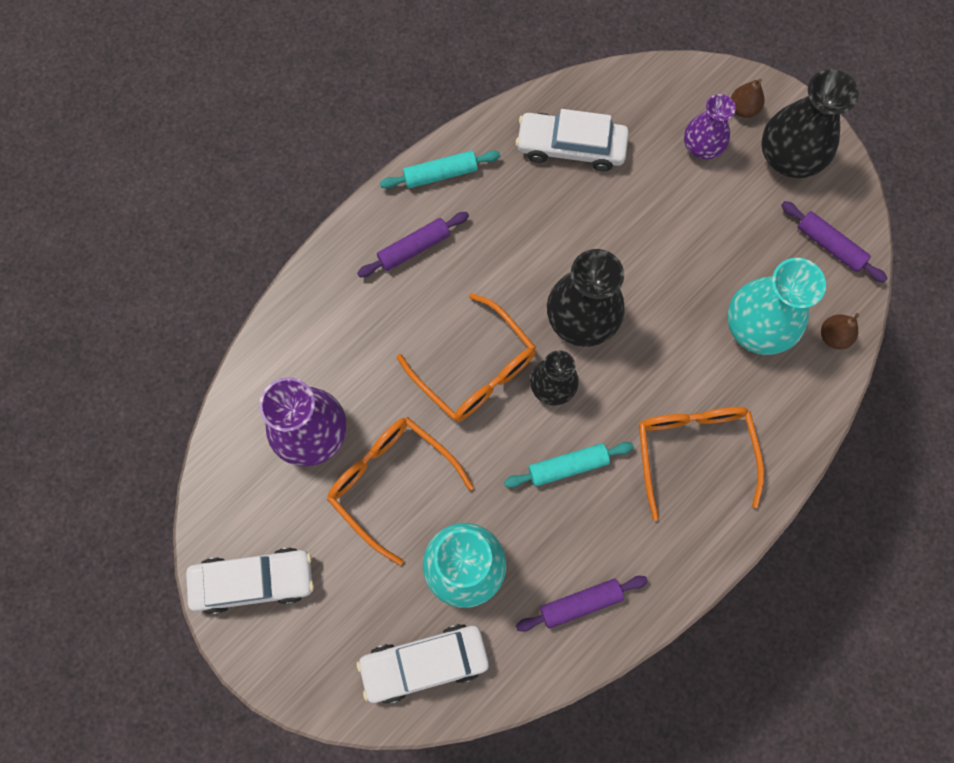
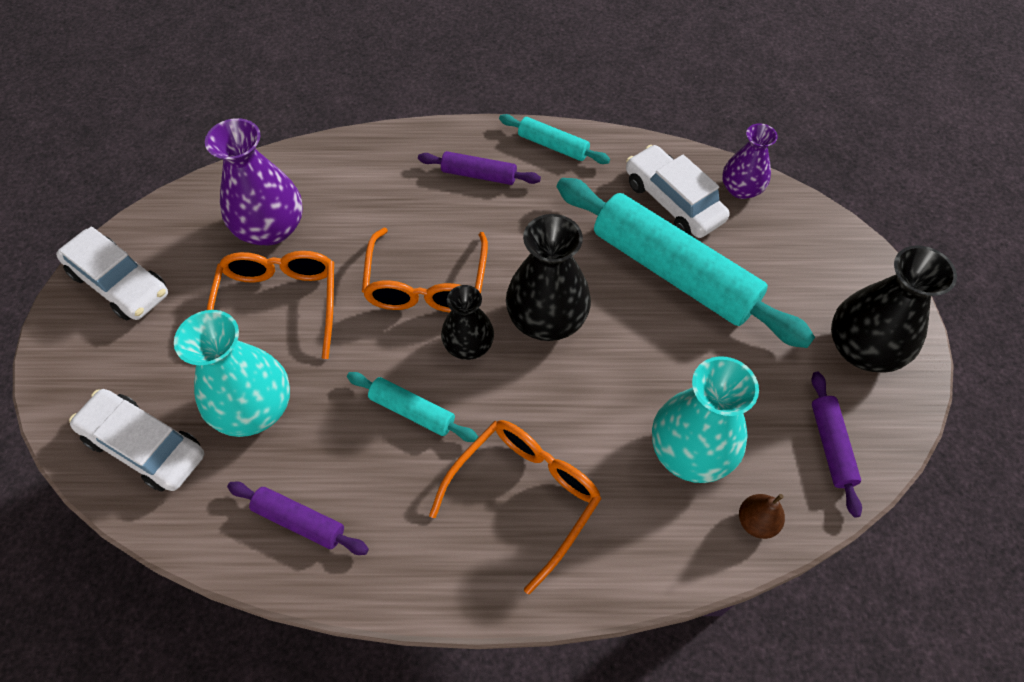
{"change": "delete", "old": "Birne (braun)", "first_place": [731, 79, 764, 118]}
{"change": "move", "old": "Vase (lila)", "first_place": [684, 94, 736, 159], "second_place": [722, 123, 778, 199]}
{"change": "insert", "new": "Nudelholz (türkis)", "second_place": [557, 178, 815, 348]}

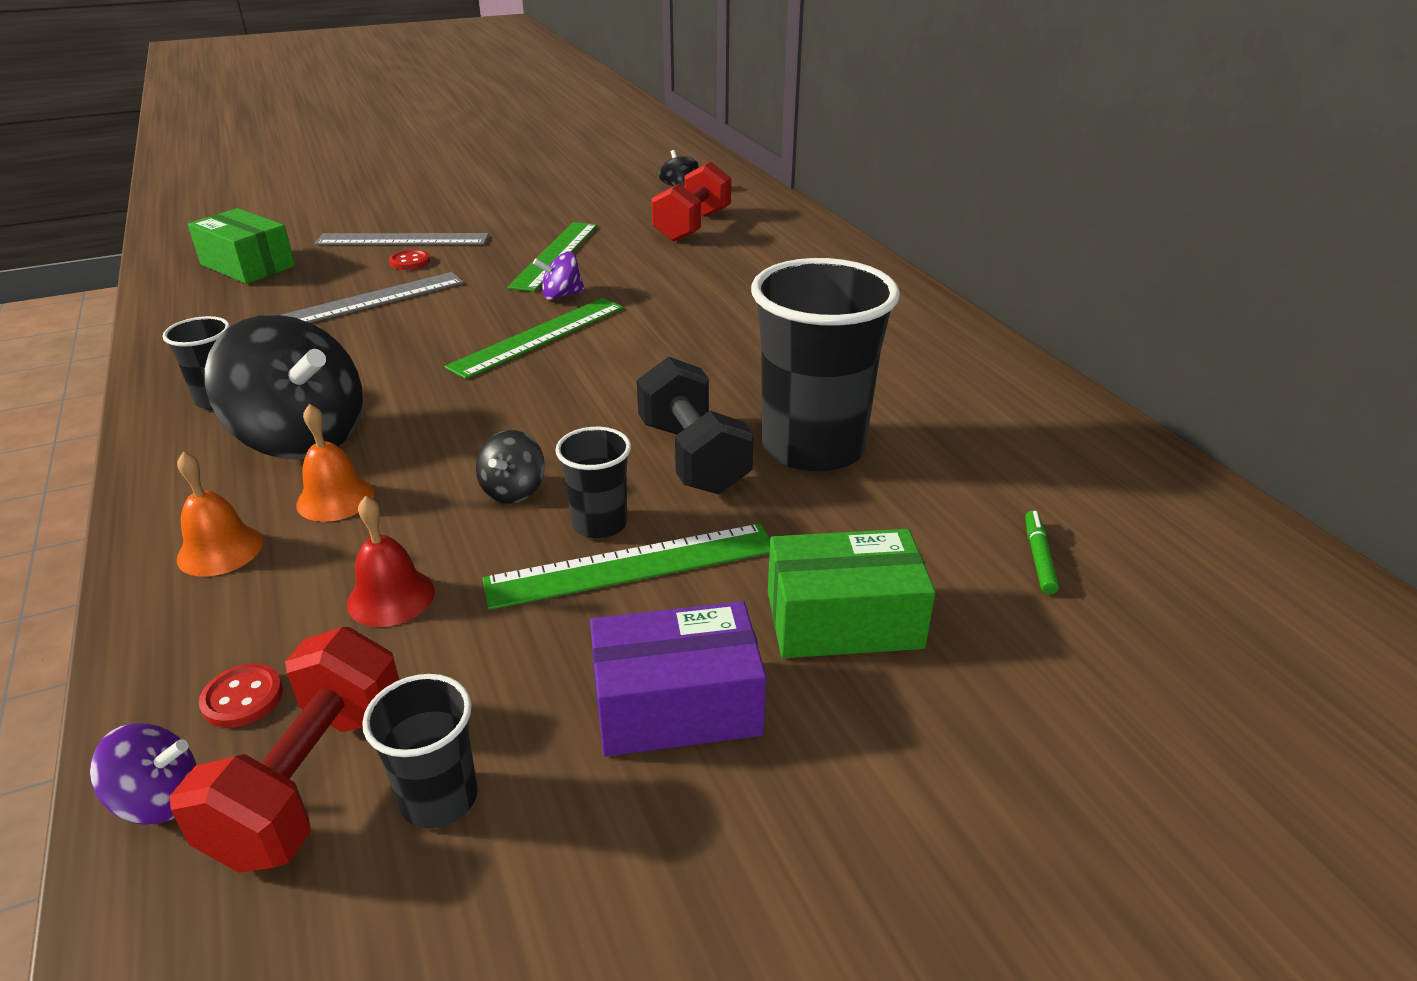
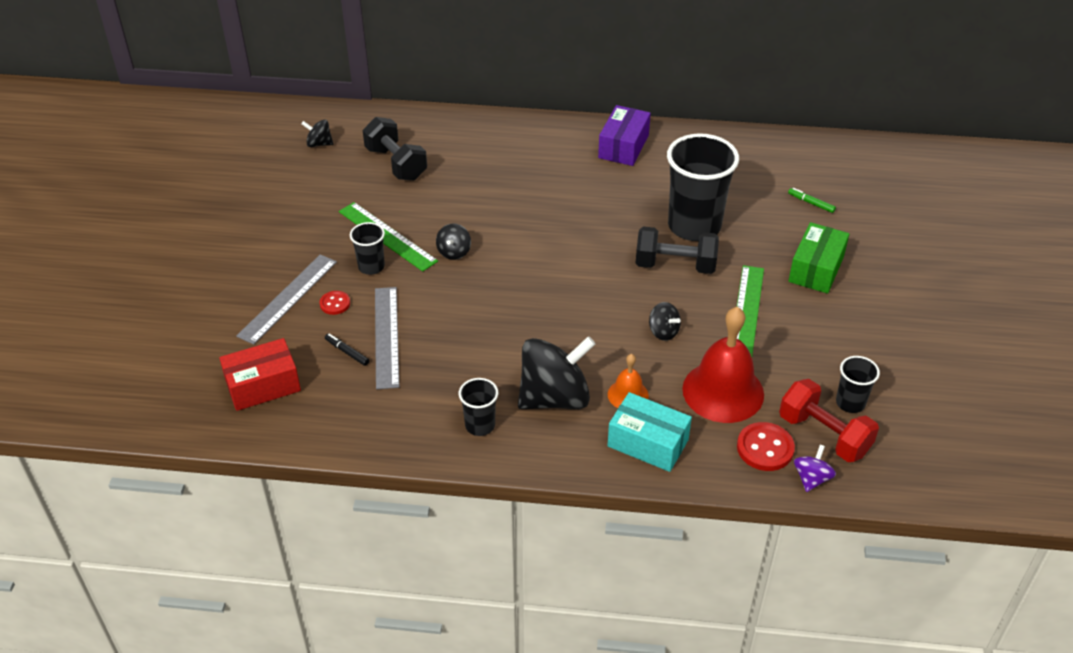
{"change": "recolor", "old": "Hantel (rot)", "new": "Hantel (schwarz)", "first_place": [651, 162, 731, 242], "second_place": [363, 117, 427, 181]}
{"change": "recolor", "old": "Schachtel (grün)", "new": "Schachtel (rot)", "first_place": [188, 208, 295, 284], "second_place": [219, 338, 301, 411]}
{"change": "recolor", "old": "Kreisel (lila)", "new": "Kreisel (schwarz)", "first_place": [533, 252, 585, 300], "second_place": [436, 224, 471, 260]}
{"change": "delete", "old": "Lineal (grün)", "first_place": [444, 298, 624, 379]}
{"change": "move", "old": "Becher (schwarz)", "first_place": [555, 427, 631, 539], "second_place": [350, 222, 385, 275]}
{"change": "replace", "old": "Glocke (orange)", "new": "Schachtel (türkis)", "first_place": [177, 452, 263, 576], "second_place": [607, 392, 692, 472]}
{"change": "resize", "old": "Glocke (rot)", "first_place": [347, 496, 435, 627], "second_place": [682, 307, 764, 423], "factor": 1.98}
{"change": "move", "old": "Schachtel (lila)", "first_place": [590, 601, 767, 756], "second_place": [598, 105, 651, 166]}
{"change": "resize", "old": "Knopf (rot)", "first_place": [199, 664, 283, 728], "second_place": [737, 422, 795, 471], "factor": 1.67}
{"change": "insert", "new": "Filzstift (schwarz)", "second_place": [325, 333, 369, 366]}

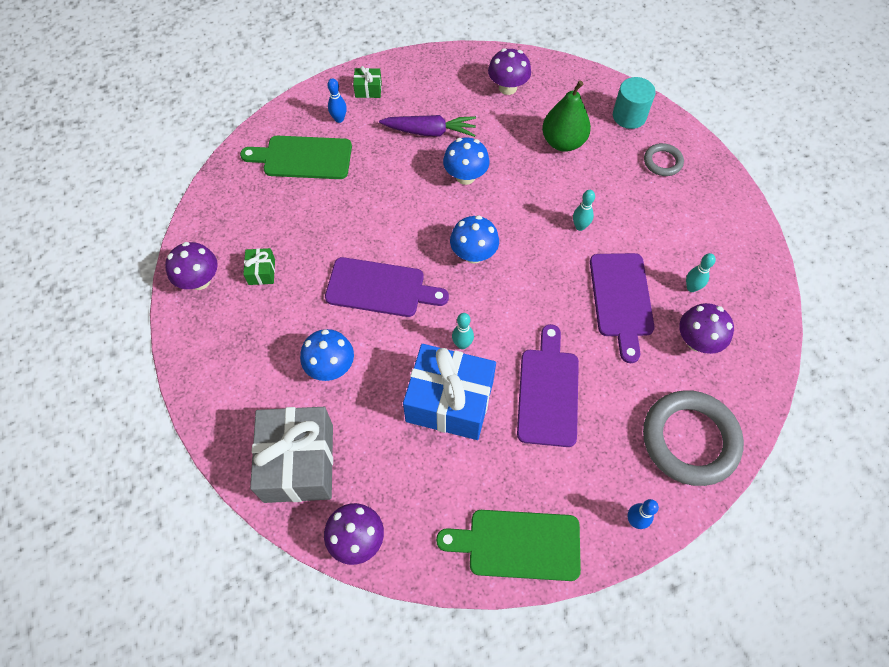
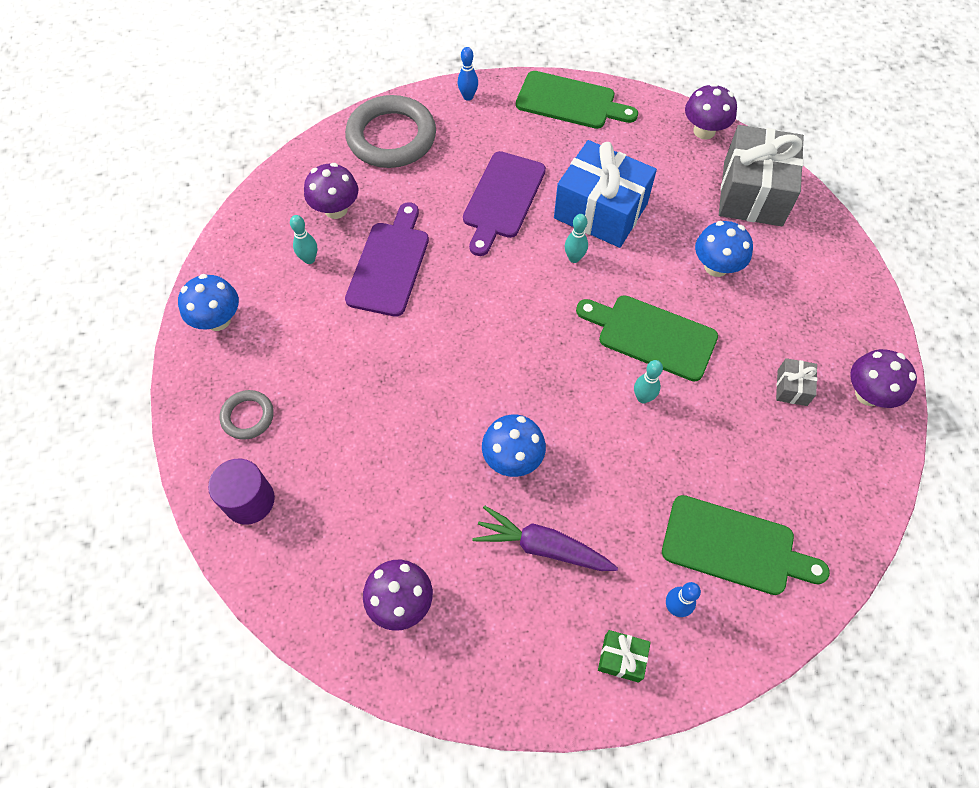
{"change": "recolor", "old": "Vollzylinder (türkis)", "new": "Vollzylinder (lila)", "first_place": [613, 77, 656, 129], "second_place": [208, 459, 275, 525]}
{"change": "delete", "old": "Birne (grün)", "first_place": [542, 81, 591, 152]}
{"change": "move", "old": "Bowlingkegel (türkis)", "first_place": [573, 190, 595, 231], "second_place": [634, 360, 663, 403]}
{"change": "move", "old": "Pilz (blau)", "first_place": [450, 215, 499, 264], "second_place": [178, 274, 239, 331]}
{"change": "recolor", "old": "Geschenk (grün)", "new": "Geschenk (grau)", "first_place": [243, 248, 275, 285], "second_place": [776, 358, 817, 406]}
{"change": "recolor", "old": "Schneidebrett (lila)", "new": "Schneidebrett (grün)", "first_place": [325, 257, 449, 317], "second_place": [576, 295, 718, 381]}

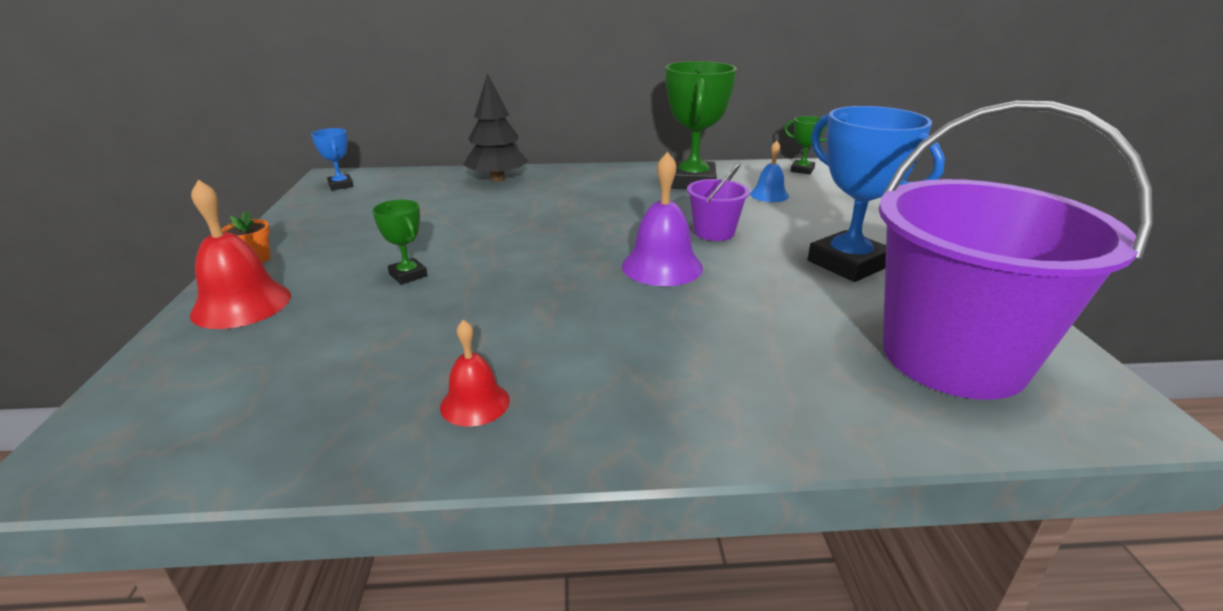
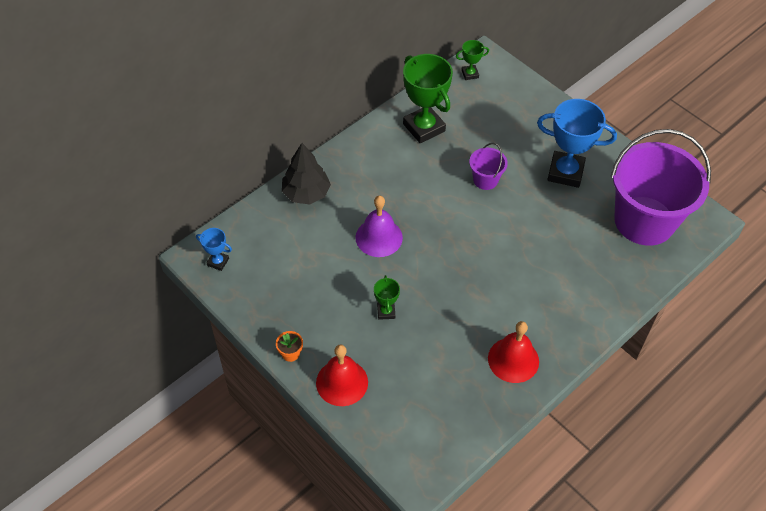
{"change": "delete", "old": "Glocke (blau)", "first_place": [750, 140, 789, 202]}
{"change": "move", "old": "Glocke (lila)", "first_place": [622, 152, 703, 286], "second_place": [355, 196, 403, 257]}
{"change": "rotate", "old": "Pokal (grün)", "first_place": [372, 200, 427, 284], "second_place": [374, 275, 400, 320], "degrees": 75}
{"change": "resize", "old": "Glocke (rot)", "first_place": [440, 320, 510, 427], "second_place": [488, 321, 539, 383], "factor": 1.66}

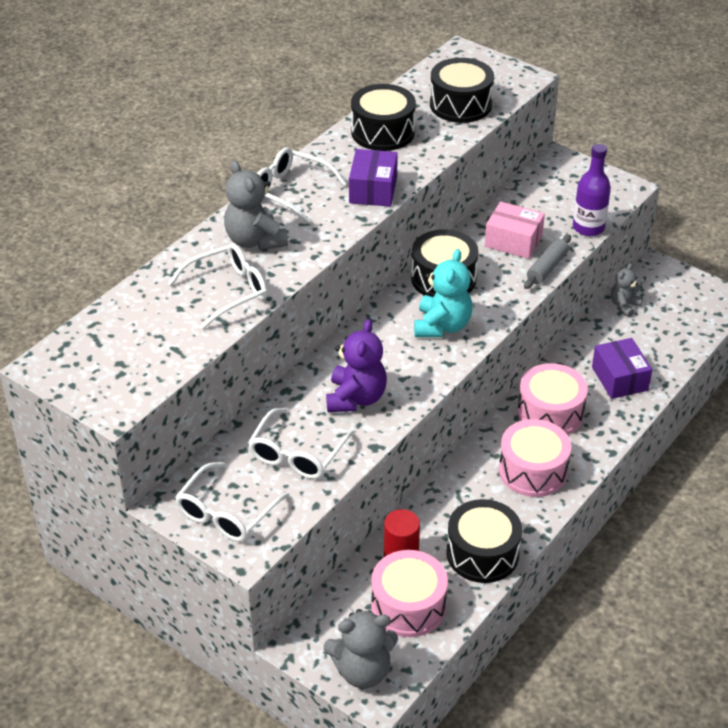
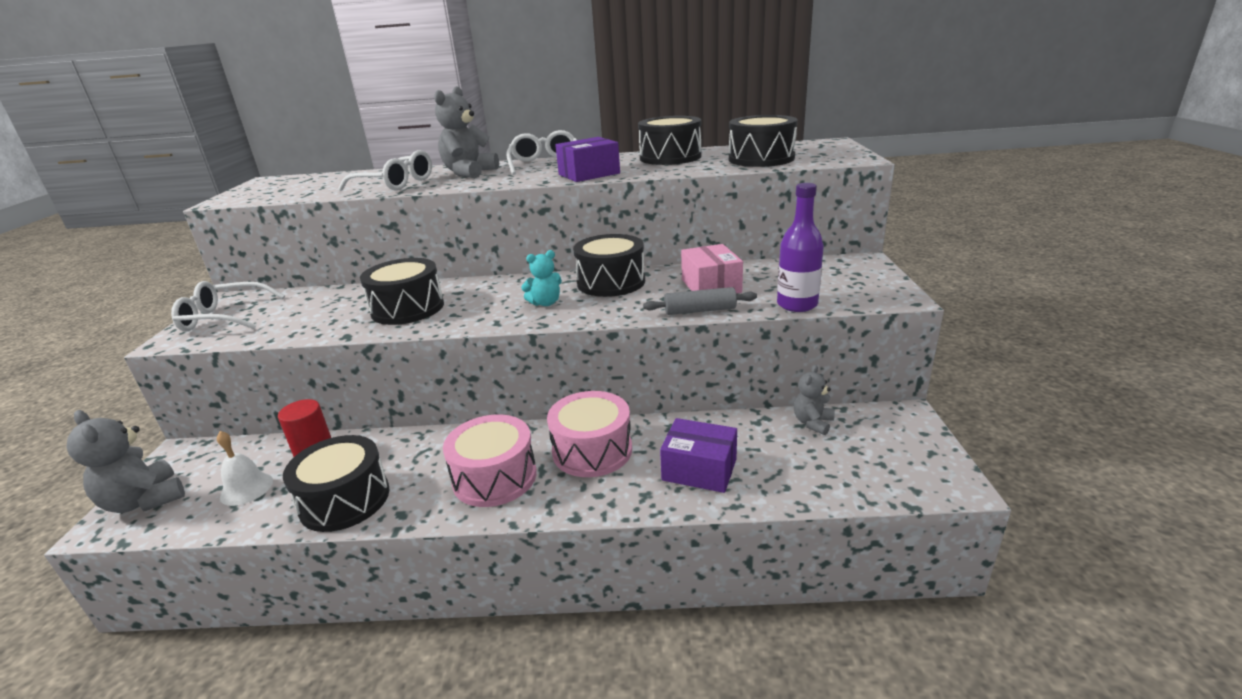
{"change": "resize", "old": "Teddybär (türkis)", "first_place": [414, 249, 472, 337], "second_place": [521, 250, 562, 306], "factor": 0.6}
{"change": "rotate", "old": "Teddybär (grau)", "first_place": [611, 263, 643, 317], "second_place": [794, 365, 835, 435], "degrees": -60}
{"change": "replace", "old": "Teddybär (lila)", "new": "Trommel (schwarz)", "first_place": [326, 319, 387, 412], "second_place": [360, 258, 444, 325]}
{"change": "rotate", "old": "Schachtel (lila)", "first_place": [592, 338, 652, 399], "second_place": [660, 418, 737, 493], "degrees": 75}
{"change": "delete", "old": "Brille (weiß)", "first_place": [248, 408, 354, 479]}
{"change": "replace", "old": "Trommel (rosa)", "new": "Glocke (weiß)", "first_place": [371, 550, 448, 637], "second_place": [217, 431, 273, 506]}

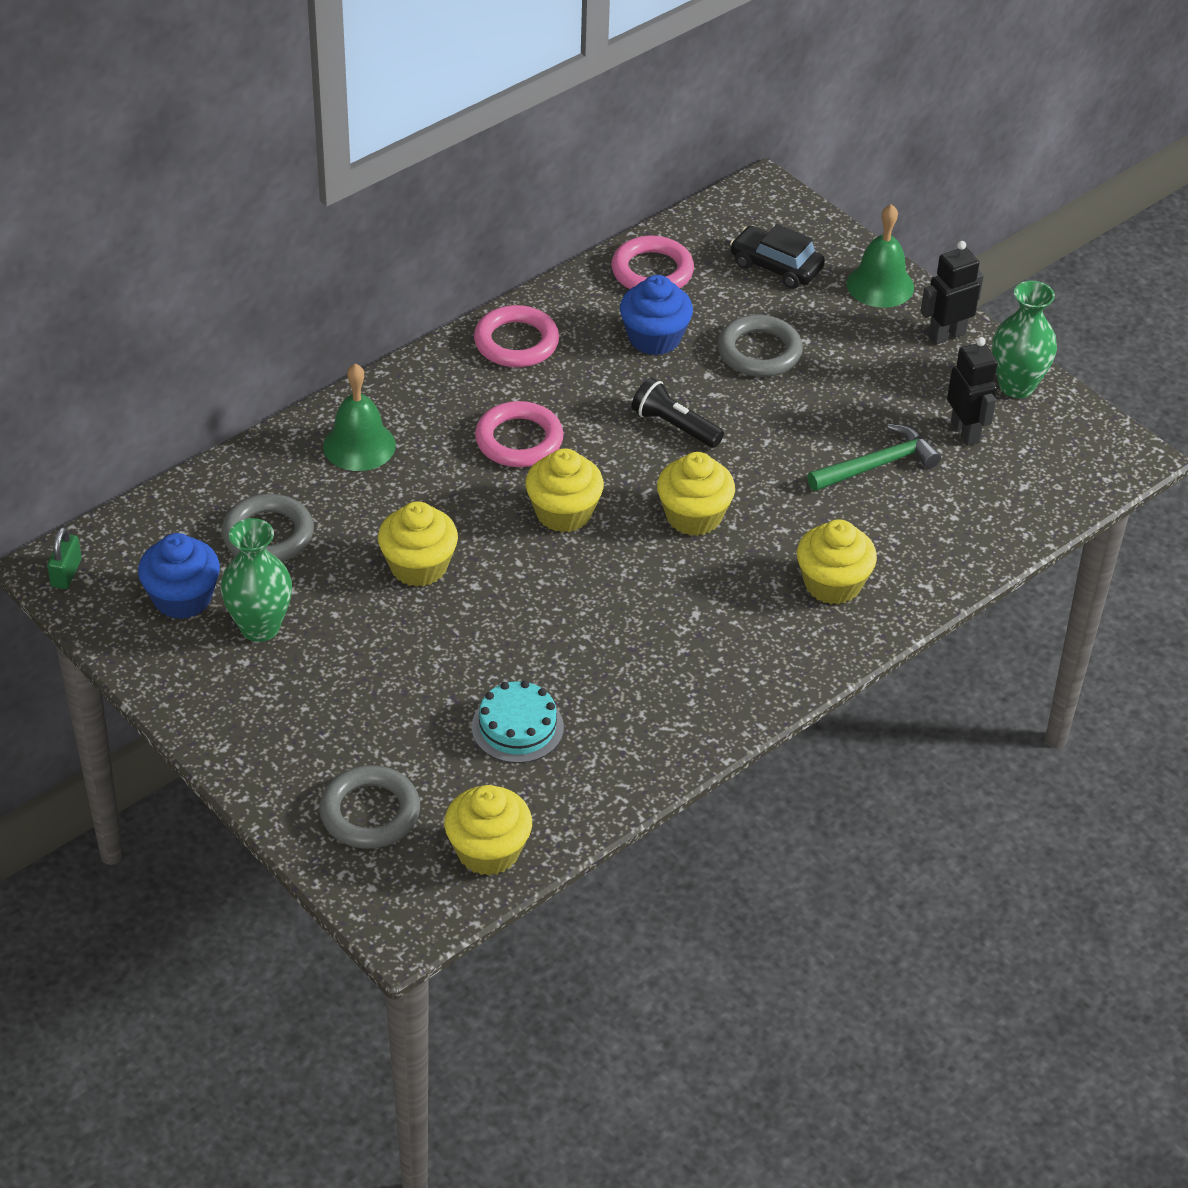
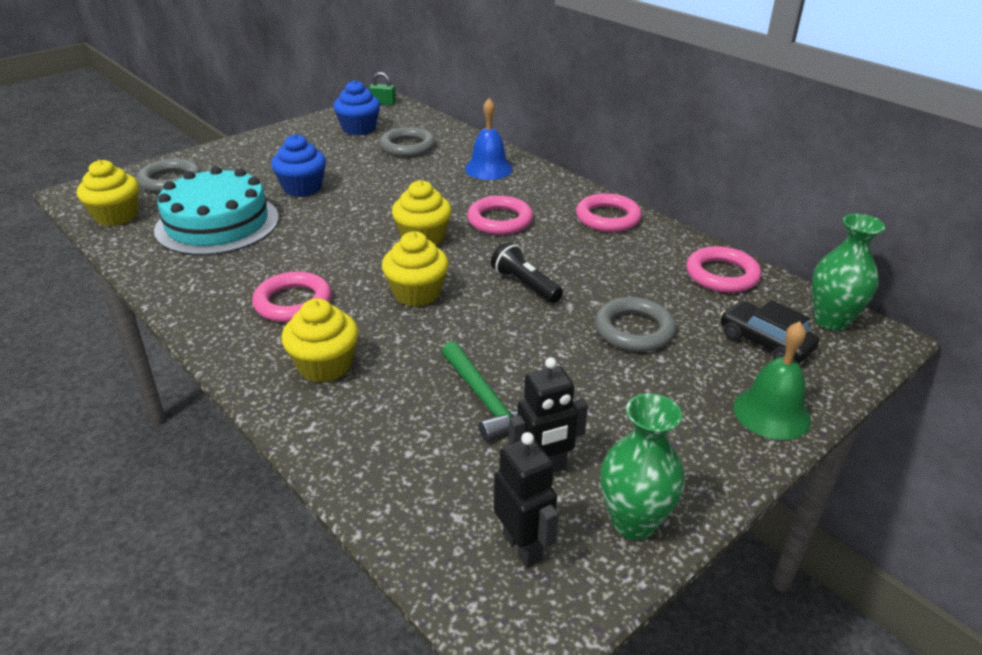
{"change": "rotate", "old": "Auto (schwarz)", "first_place": [730, 224, 825, 289], "second_place": [720, 300, 819, 363], "degrees": -75}
{"change": "move", "old": "Roboter (schwarz)", "first_place": [920, 241, 984, 345], "second_place": [494, 432, 559, 568]}
{"change": "move", "old": "Muffin (blau)", "first_place": [620, 275, 693, 355], "second_place": [271, 134, 326, 197]}
{"change": "recolor", "old": "Glocke (grün)", "new": "Glocke (blau)", "first_place": [323, 364, 396, 471], "second_place": [465, 98, 513, 180]}
{"change": "rotate", "old": "Taschenlampe (schwarz)", "first_place": [631, 377, 724, 448], "second_place": [491, 242, 563, 303], "degrees": -75}
{"change": "delete", "old": "Muffin (gelb)", "first_place": [378, 501, 458, 587]}
{"change": "move", "old": "Vase (grün)", "first_place": [220, 518, 292, 642], "second_place": [812, 214, 885, 331]}
{"change": "resize", "old": "Kuchen (türkis)", "first_place": [471, 680, 564, 763], "second_place": [154, 166, 279, 255], "factor": 1.9}
{"change": "insert", "new": "Ring (rosa)", "second_place": [252, 271, 331, 322]}

